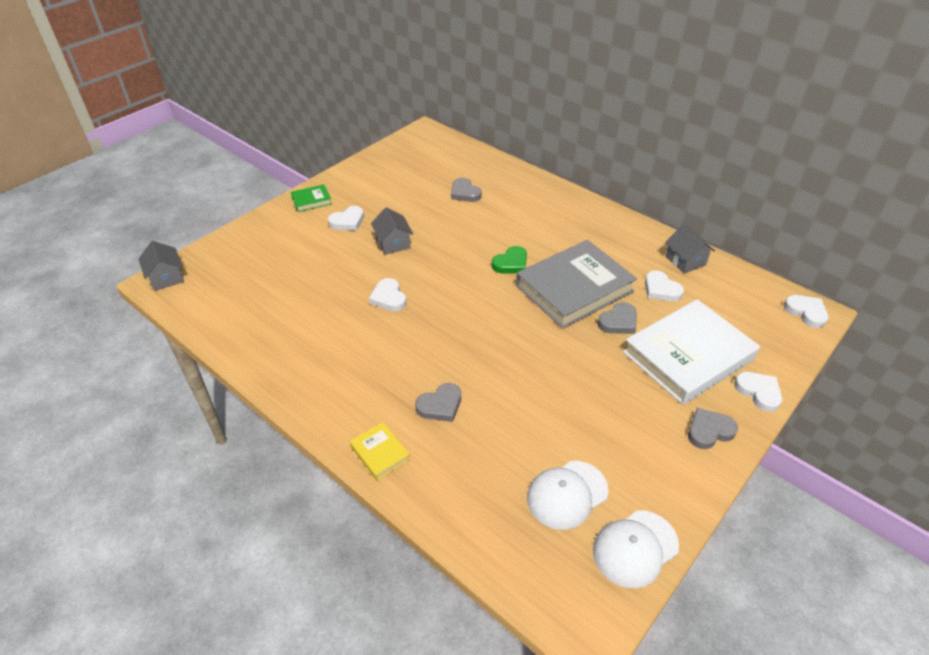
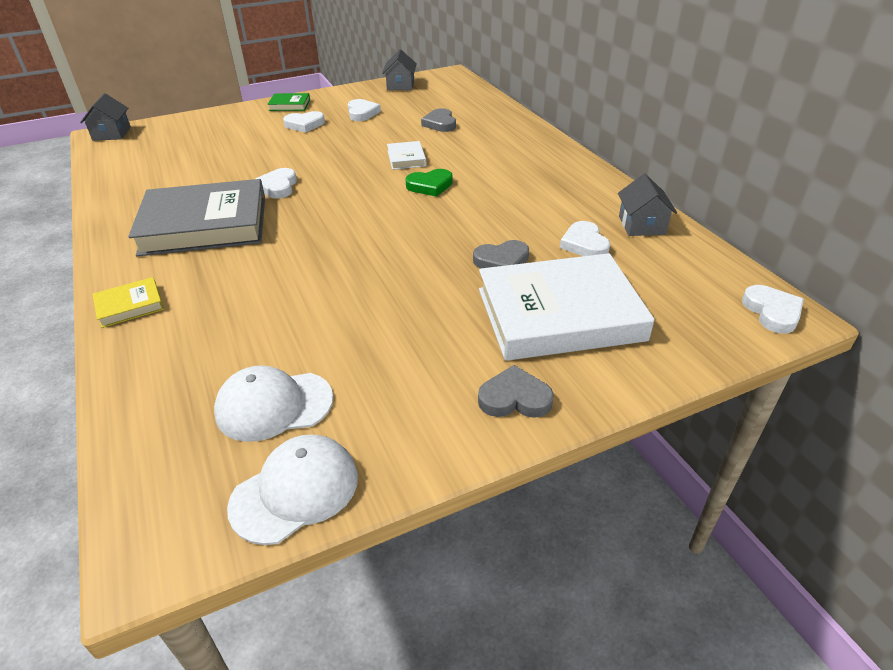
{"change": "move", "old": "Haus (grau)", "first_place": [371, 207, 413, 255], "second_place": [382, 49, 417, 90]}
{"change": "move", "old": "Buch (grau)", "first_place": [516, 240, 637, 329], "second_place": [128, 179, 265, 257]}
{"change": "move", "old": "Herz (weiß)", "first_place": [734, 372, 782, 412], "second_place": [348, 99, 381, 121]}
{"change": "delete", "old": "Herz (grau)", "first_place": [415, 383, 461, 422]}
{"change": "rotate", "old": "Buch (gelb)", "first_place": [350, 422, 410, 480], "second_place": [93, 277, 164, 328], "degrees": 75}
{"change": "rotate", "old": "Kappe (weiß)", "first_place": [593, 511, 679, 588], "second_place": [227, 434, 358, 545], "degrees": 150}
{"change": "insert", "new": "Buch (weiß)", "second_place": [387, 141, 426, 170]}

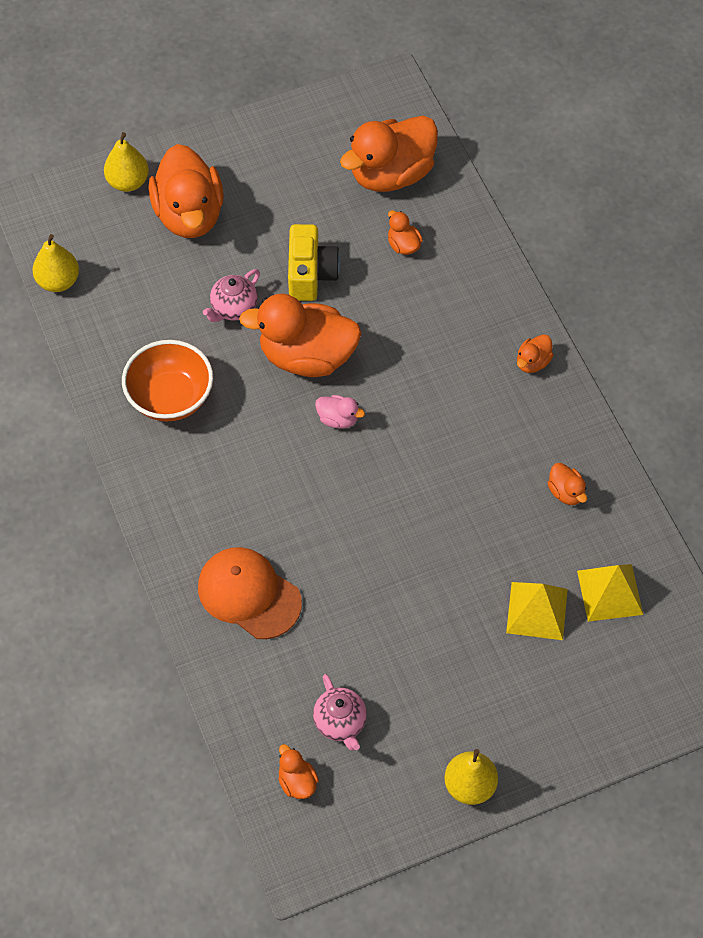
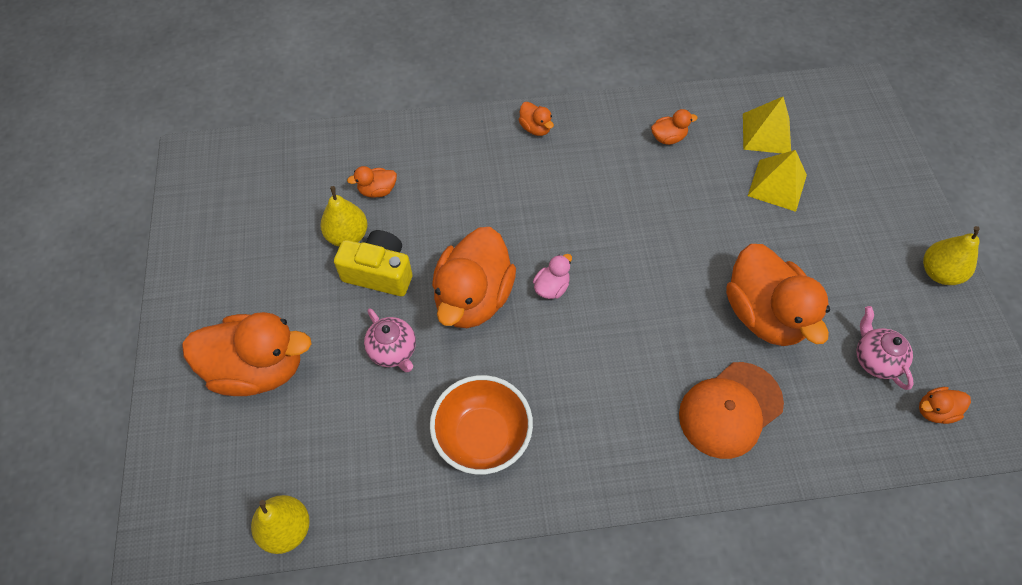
{"change": "move", "old": "Ente (orange)", "first_place": [340, 116, 438, 192], "second_place": [726, 244, 830, 346]}
{"change": "move", "old": "Birne (gelb)", "first_place": [104, 132, 149, 192], "second_place": [320, 186, 368, 247]}
{"change": "rotate", "old": "Teekanne (rosa)", "first_place": [313, 674, 367, 751], "second_place": [857, 306, 914, 390], "degrees": -105}

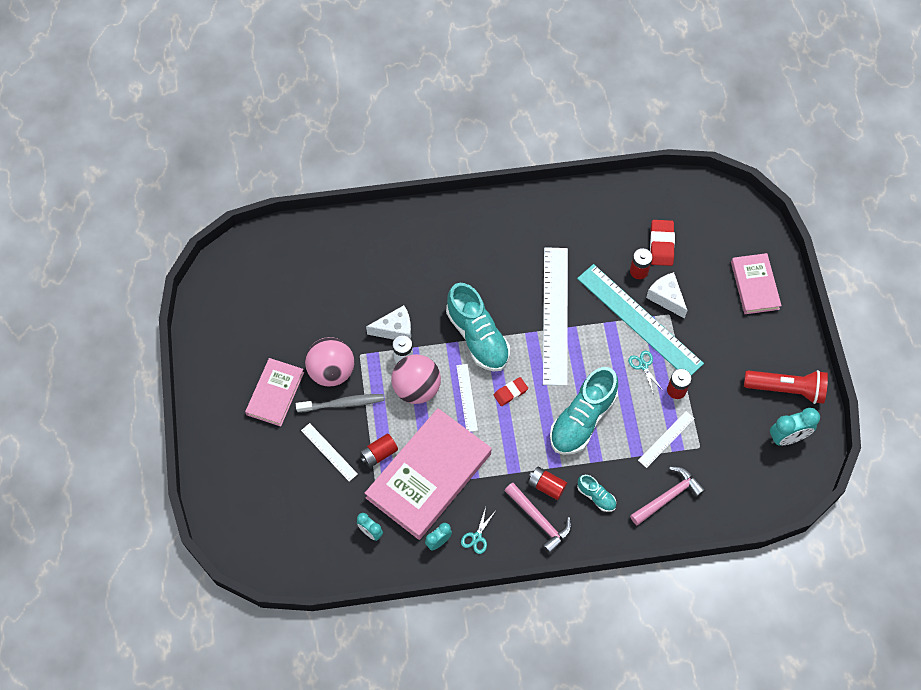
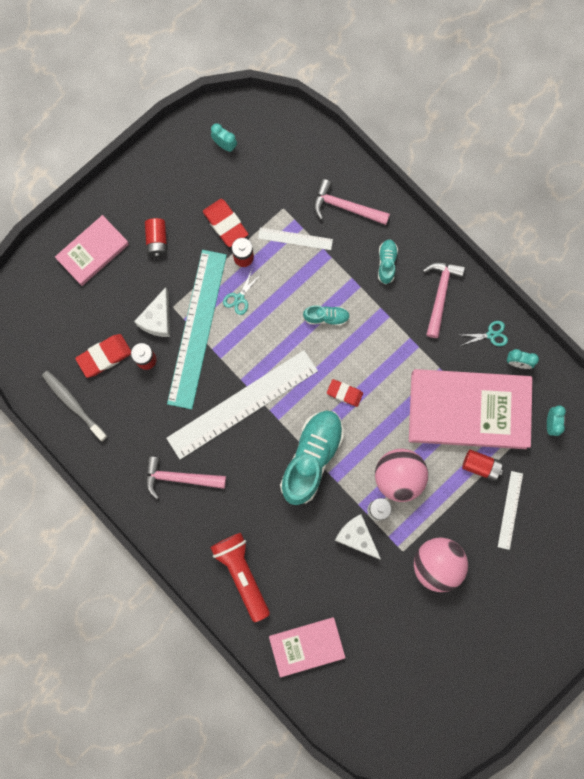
{"change": "move", "old": "Buch (rosa)", "first_place": [245, 358, 304, 427], "second_place": [269, 617, 345, 677]}
{"change": "delete", "old": "Lineal (weiß)", "first_place": [456, 364, 478, 432]}
{"change": "resize", "old": "Schuh (türkis)", "first_place": [550, 367, 618, 455], "second_place": [303, 305, 350, 326], "factor": 0.47}
{"change": "move", "old": "Taschenlampe (rot)", "first_place": [744, 370, 828, 404], "second_place": [210, 533, 270, 622]}
{"change": "move", "old": "Zahnbürste (grau)", "first_place": [296, 394, 384, 413], "second_place": [42, 371, 108, 441]}
{"change": "resize", "old": "Wecker (türkis)", "first_place": [770, 408, 820, 445], "second_place": [211, 123, 237, 152], "factor": 0.61}
{"change": "move", "old": "Batterie (rot)", "first_place": [528, 467, 567, 500], "second_place": [145, 218, 167, 257]}
{"change": "insert", "new": "Radiergummi (rot)", "second_place": [203, 199, 248, 247]}
{"change": "insert", "new": "Hammer (rosa)", "second_place": [145, 456, 226, 499]}

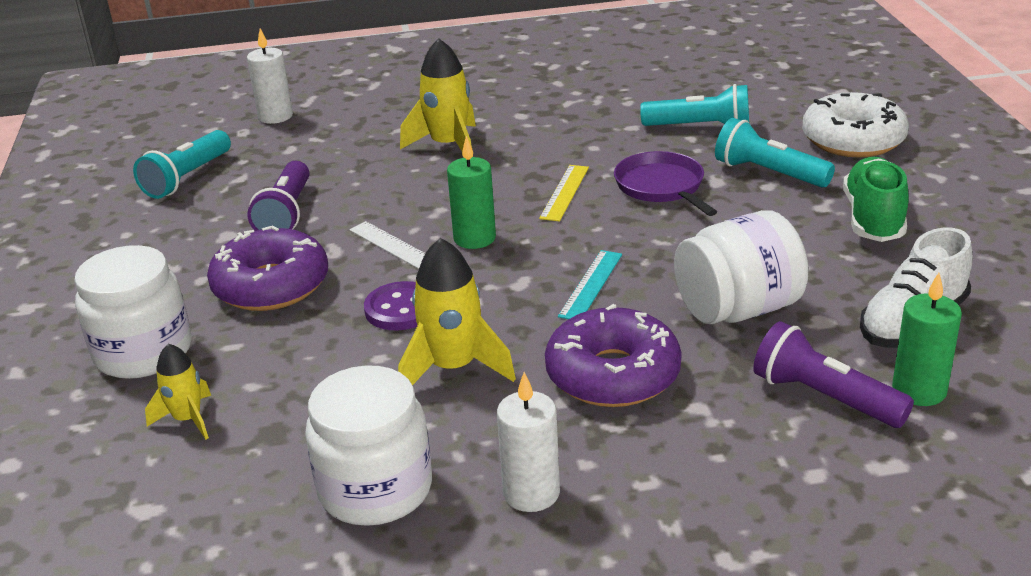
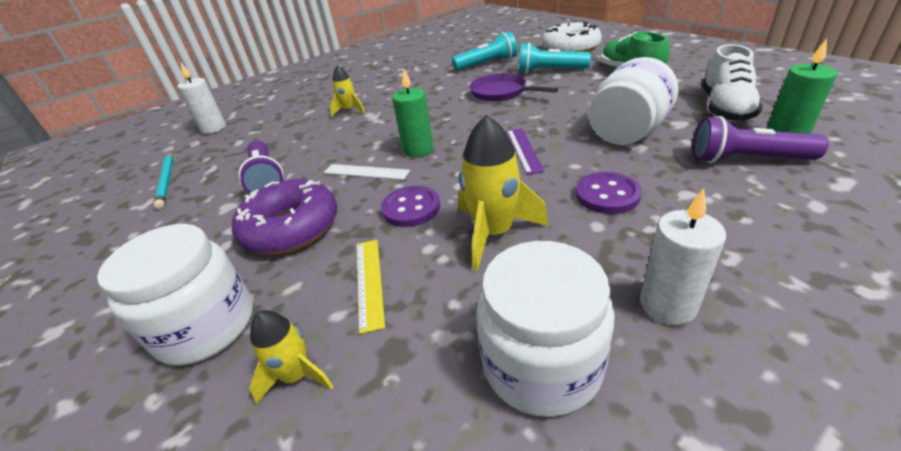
{"change": "resize", "old": "Rakete (gelb)", "first_place": [400, 38, 476, 157], "second_place": [329, 65, 365, 117], "factor": 0.59}
{"change": "replace", "old": "Taschenlampe (türkis)", "new": "Bleistift (türkis)", "first_place": [133, 130, 231, 199], "second_place": [154, 153, 174, 209]}
{"change": "move", "old": "Lineal (gelb)", "first_place": [539, 165, 589, 221], "second_place": [357, 240, 385, 334]}
{"change": "recolor", "old": "Lineal (türkis)", "new": "Lineal (lila)", "first_place": [558, 250, 622, 319], "second_place": [507, 128, 545, 175]}
{"change": "replace", "old": "Donut (lila)", "new": "Knopf (lila)", "first_place": [545, 304, 682, 407], "second_place": [576, 172, 642, 214]}

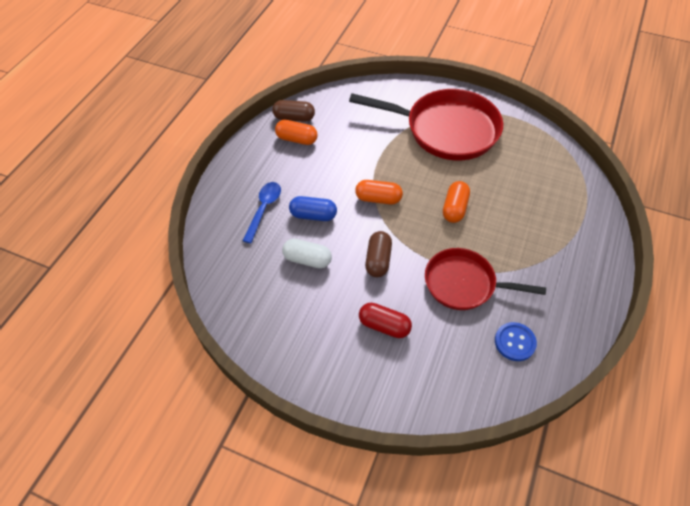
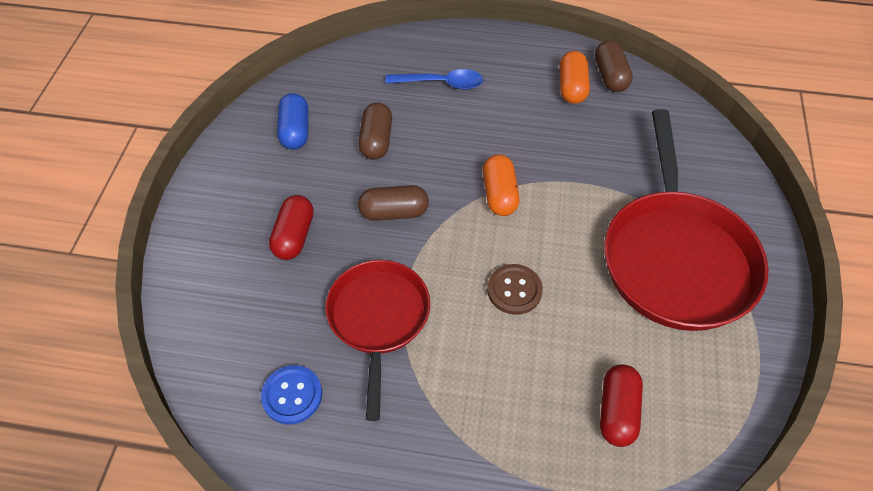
{"change": "replace", "old": "Kapsel (orange)", "new": "Knopf (braun)", "first_place": [443, 181, 470, 223], "second_place": [487, 264, 543, 315]}
{"change": "move", "old": "Kapsel (blau)", "first_place": [289, 196, 337, 221], "second_place": [277, 93, 308, 150]}
{"change": "recolor", "old": "Kapsel (weiß)", "new": "Kapsel (braun)", "first_place": [282, 239, 332, 269], "second_place": [358, 103, 392, 160]}
{"change": "insert", "new": "Kapsel (rot)", "second_place": [600, 364, 643, 447]}

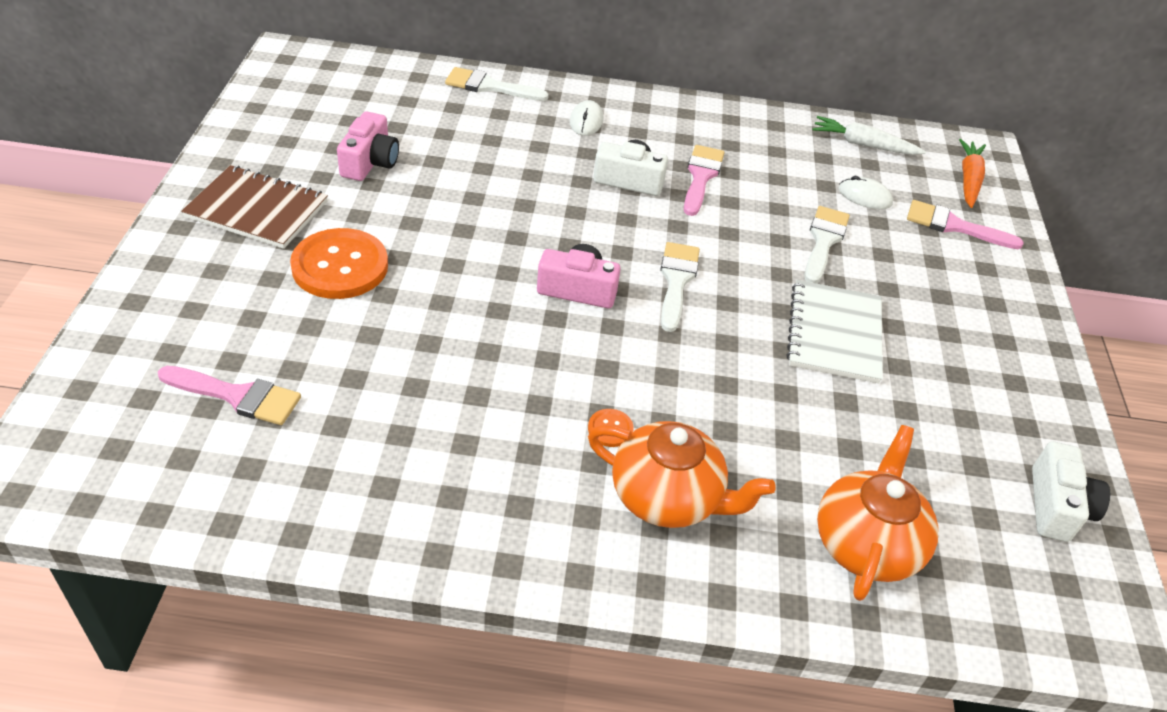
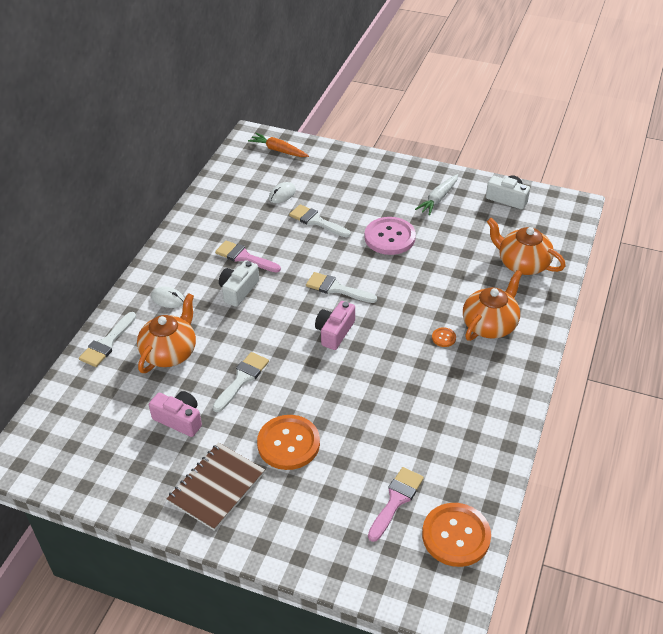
{"change": "move", "old": "Karotte (weiß)", "first_place": [813, 116, 926, 155], "second_place": [415, 174, 458, 216]}
{"change": "delete", "old": "Pinsel (rosa)", "first_place": [907, 200, 1024, 249]}
{"change": "replace", "old": "Notizbuch (weiß)", "new": "Knopf (rosa)", "first_place": [787, 280, 883, 383], "second_place": [364, 217, 416, 255]}
{"change": "insert", "new": "Teekanne (orange)", "second_place": [137, 293, 196, 373]}
{"change": "insert", "new": "Pinsel (weiß)", "second_place": [212, 352, 269, 412]}
{"change": "insert", "new": "Knopf (orange)", "second_place": [422, 503, 491, 567]}

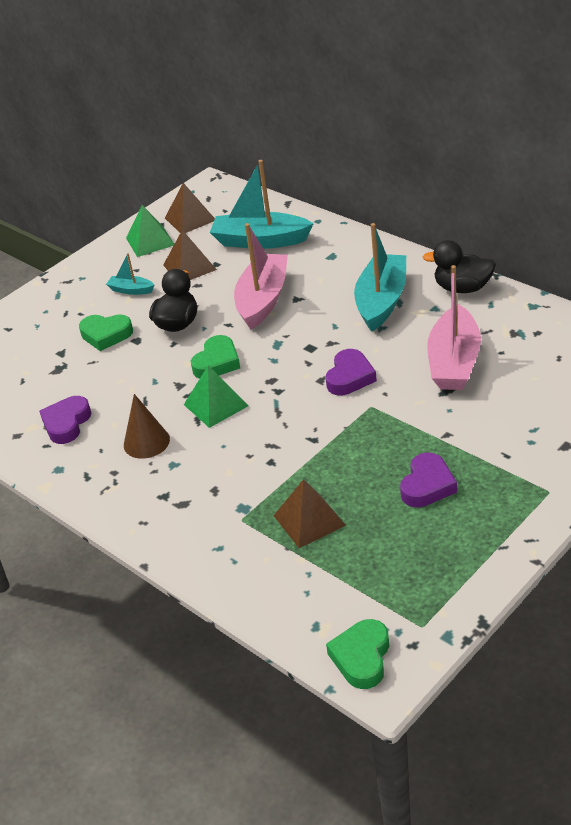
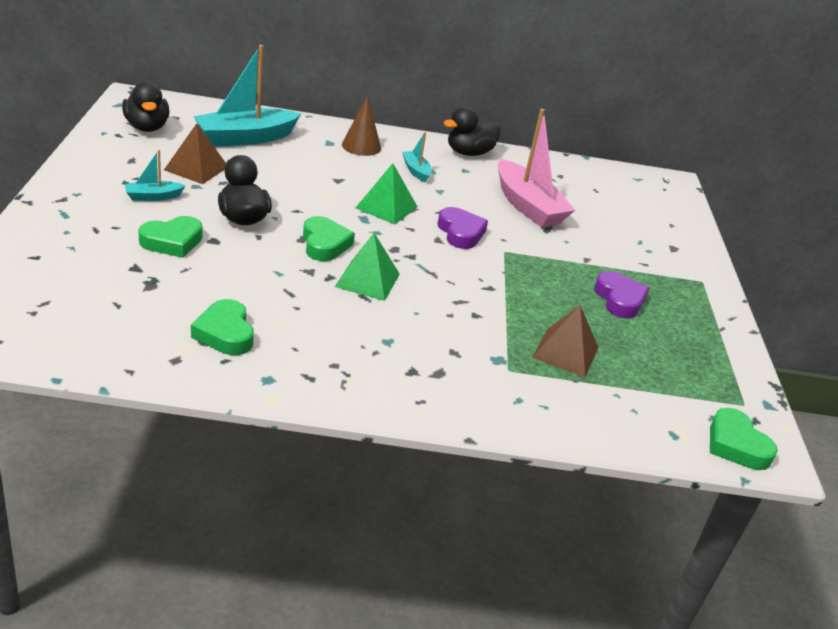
{"change": "replace", "old": "Pyramide (braun)", "new": "Ente (schwarz)", "first_place": [165, 183, 215, 233], "second_place": [122, 82, 170, 132]}
{"change": "move", "old": "Pyramide (grün)", "first_place": [126, 205, 174, 257], "second_place": [356, 163, 418, 224]}
{"change": "delete", "old": "Boot (rosa)", "first_place": [234, 223, 288, 330]}
{"change": "resize", "old": "Boot (türkis)", "first_place": [354, 223, 406, 332], "second_place": [402, 132, 432, 182], "factor": 0.48}
{"change": "move", "old": "Kegel (braun)", "first_place": [124, 394, 170, 459], "second_place": [342, 96, 381, 156]}
{"change": "recolor", "old": "Herz (lila)", "new": "Herz (grün)", "first_place": [39, 396, 91, 444], "second_place": [191, 299, 254, 355]}

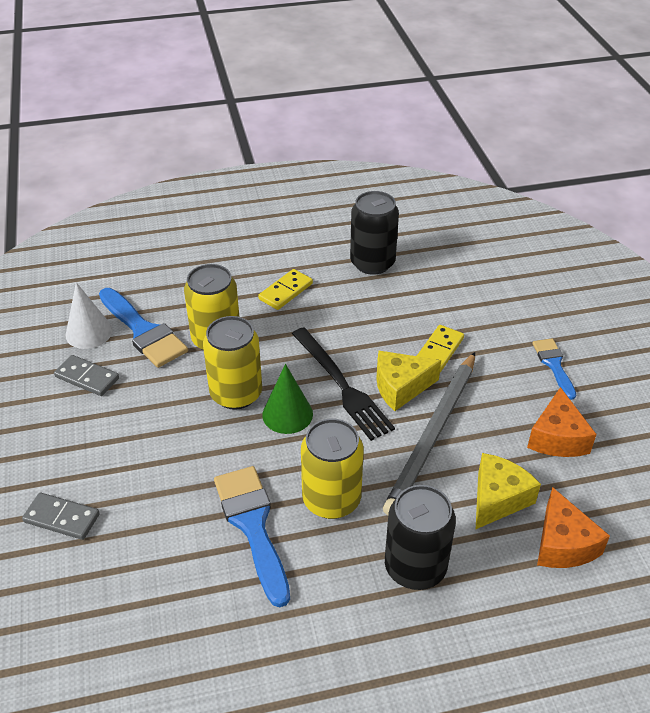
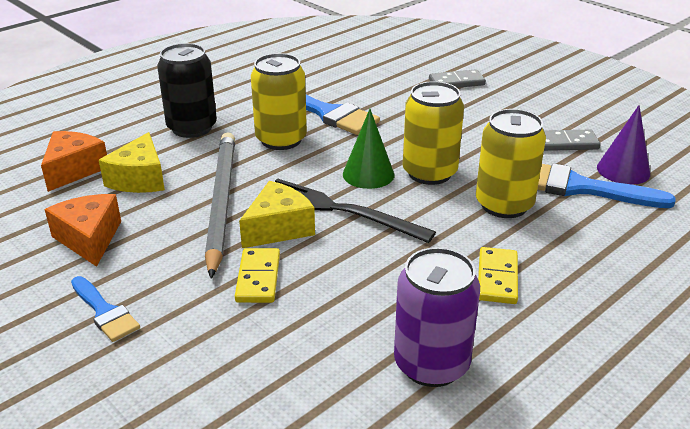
{"change": "recolor", "old": "Dose (schwarz)", "new": "Dose (lila)", "first_place": [350, 191, 399, 275], "second_place": [394, 247, 480, 387]}
{"change": "recolor", "old": "Kegel (weiß)", "new": "Kegel (lila)", "first_place": [66, 282, 113, 349], "second_place": [597, 105, 650, 185]}
{"change": "rotate", "old": "Käse (orange)", "first_place": [537, 487, 610, 568], "second_place": [41, 131, 107, 192], "degrees": 60}

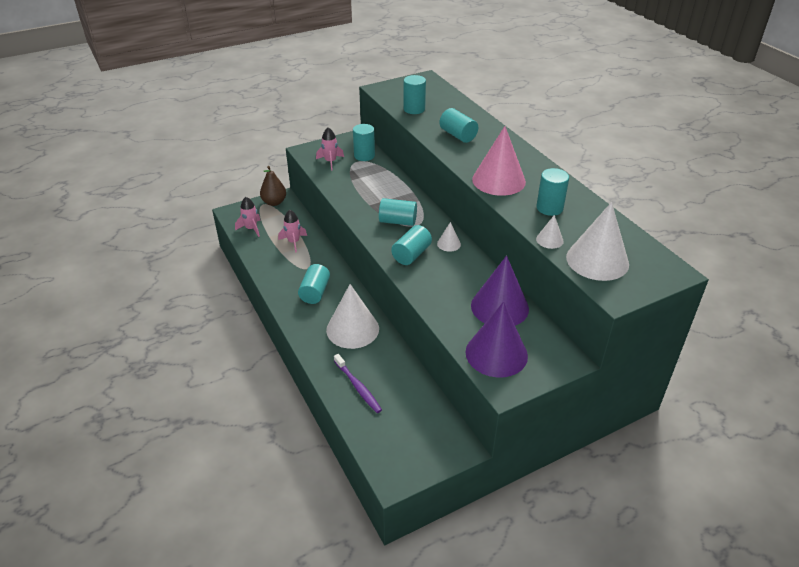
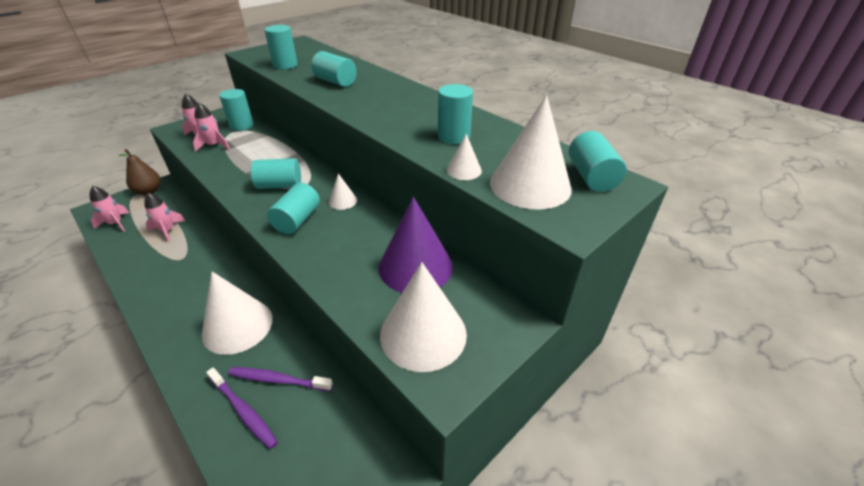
{"change": "delete", "old": "Kegel (rosa)", "first_place": [472, 126, 526, 196]}
{"change": "move", "old": "Vollzylinder (türkis)", "first_place": [298, 264, 330, 304], "second_place": [569, 131, 627, 192]}
{"change": "recolor", "old": "Kegel (lila)", "new": "Kegel (weiß)", "first_place": [466, 302, 528, 377], "second_place": [380, 262, 467, 372]}
{"change": "insert", "new": "Rakete (rosa)", "second_place": [193, 102, 230, 152]}
{"change": "insert", "new": "Zahnbürste (lila)", "second_place": [228, 367, 333, 391]}

